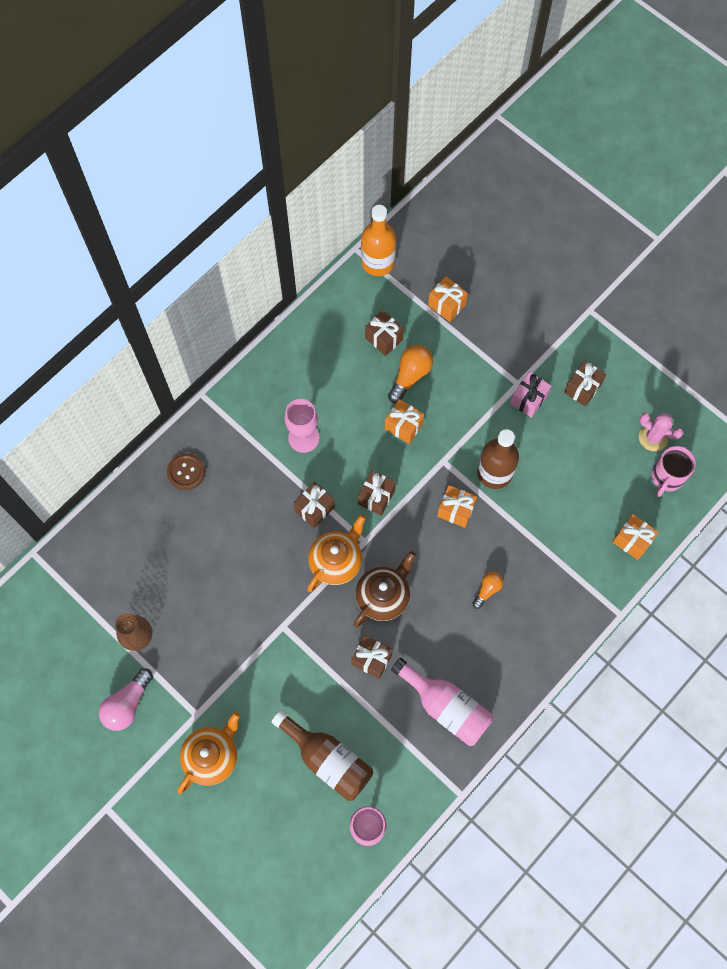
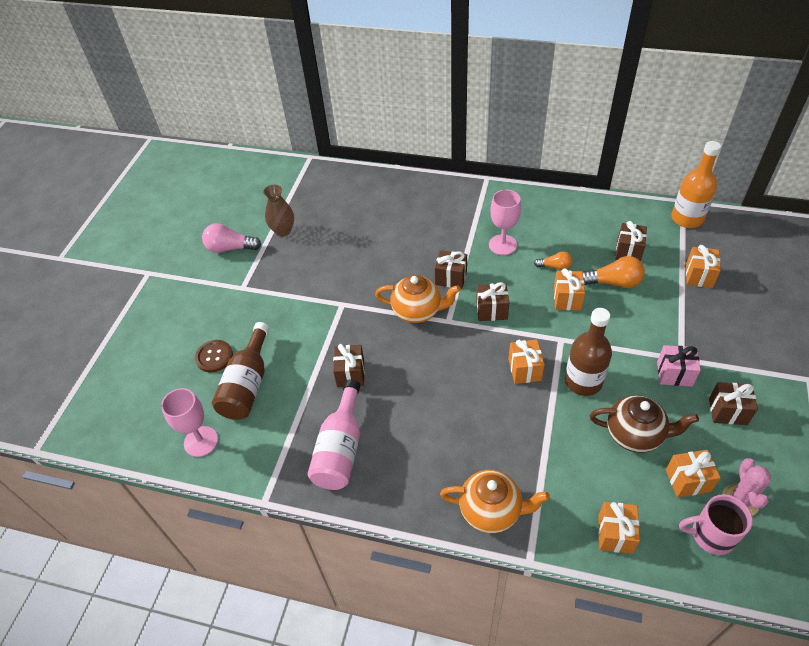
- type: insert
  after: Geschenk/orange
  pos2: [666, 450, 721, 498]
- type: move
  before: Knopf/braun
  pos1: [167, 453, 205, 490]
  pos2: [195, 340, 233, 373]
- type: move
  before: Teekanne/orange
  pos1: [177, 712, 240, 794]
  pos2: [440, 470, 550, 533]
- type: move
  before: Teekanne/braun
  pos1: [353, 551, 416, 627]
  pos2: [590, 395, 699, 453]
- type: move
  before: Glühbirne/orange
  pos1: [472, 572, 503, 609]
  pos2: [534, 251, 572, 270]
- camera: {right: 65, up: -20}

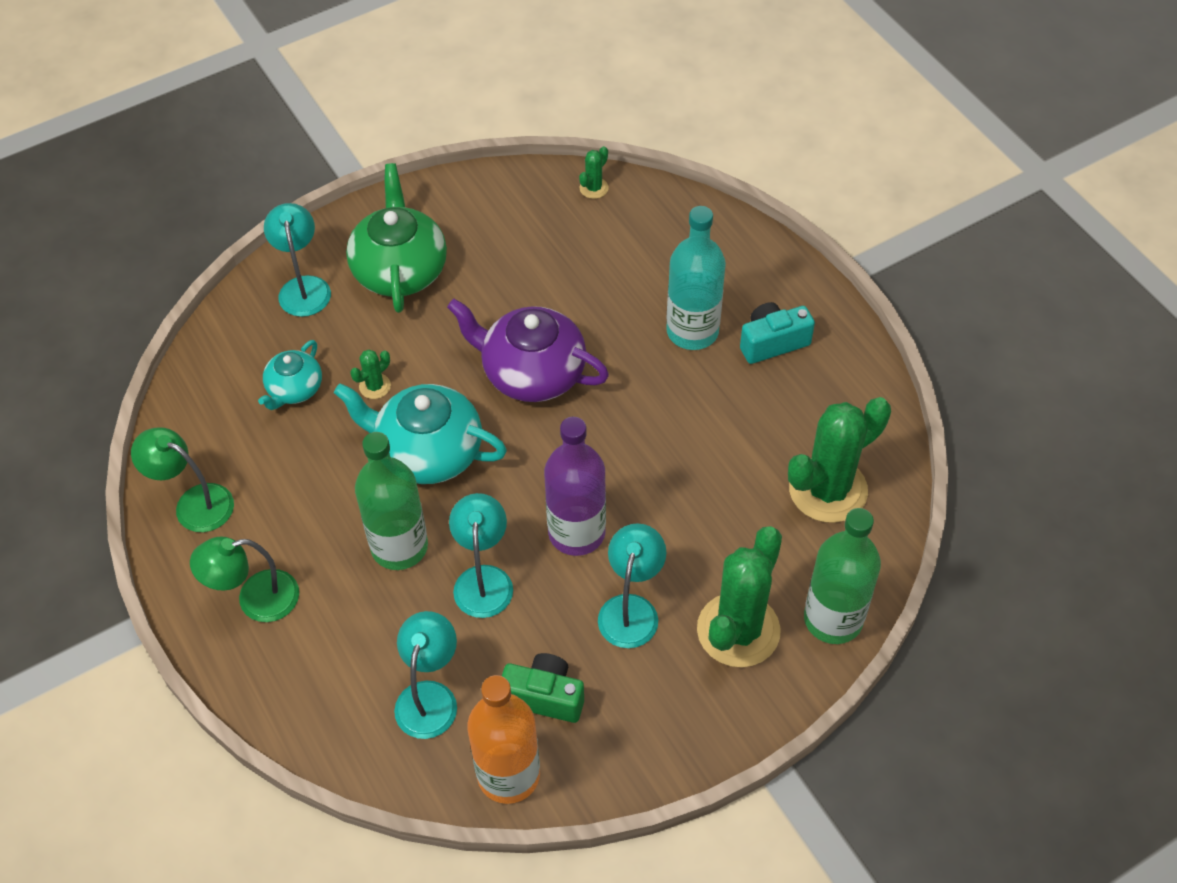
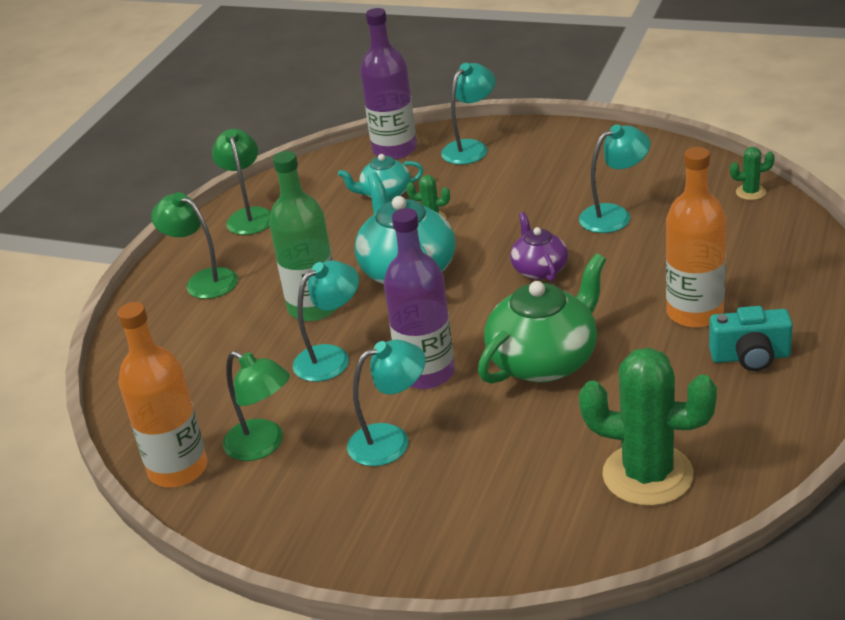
- type: delete
  before: Kaktus/grün
  pos1: [697, 526, 782, 667]
- type: delete
  before: Flasche/grün
  pos1: [804, 508, 881, 644]
- type: insert
  after: Flasche/lila
  pos2: [360, 8, 417, 160]
- type: move
  before: Teekanne/grün
  pos1: [346, 163, 447, 313]
  pos2: [478, 254, 606, 384]
- type: move
  before: Lampe/türkis
  pos1: [394, 611, 457, 739]
  pos2: [579, 124, 651, 233]
- type: replace
  before: Kamera/grün
  after: Lampe/grün
  pos1: [502, 653, 584, 723]
  pos2: [223, 351, 290, 461]
- type: recolor
  before: Flasche/türkis
  after: Flasche/orange
  pos1: [666, 206, 726, 350]
  pos2: [666, 147, 727, 328]
- type: rotate
  before: Kamera/türkis
  pos1: [740, 302, 815, 364]
  pos2: [709, 306, 793, 371]
  turn: 150
- type: resize
  before: Teekanne/lila
  pos1: [447, 299, 609, 402]
  pos2: [510, 212, 568, 282]
  scale: 0.56
- camera: {right: 55, up: -20}

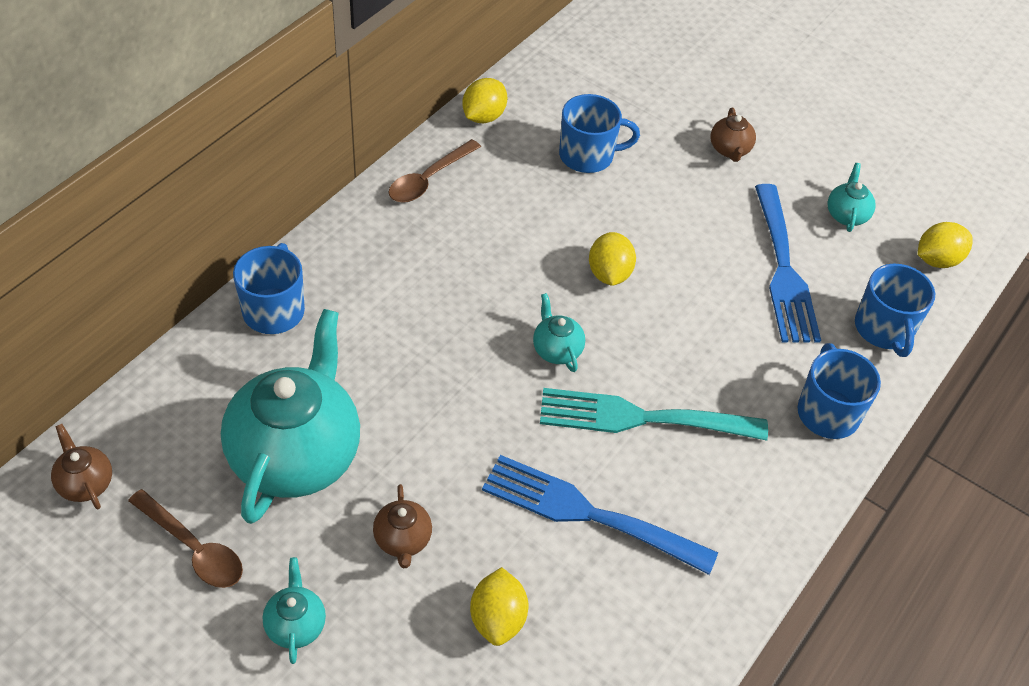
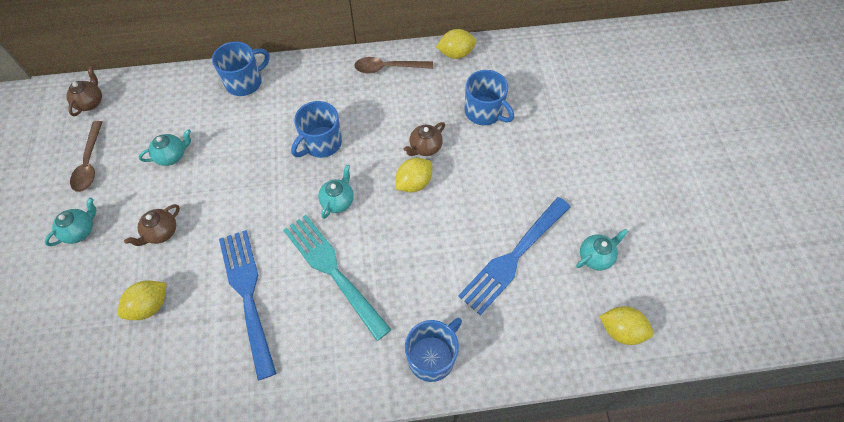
- type: move
  before: Teekanne/braun
  pos1: [711, 107, 756, 162]
  pos2: [404, 122, 445, 156]
- type: move
  before: Tasse/blau
  pos1: [855, 264, 935, 357]
  pos2: [291, 101, 342, 158]
- type: resize
  before: Teekanne/türkis
  pos1: [221, 309, 360, 524]
  pos2: [139, 129, 191, 166]
  scale: 0.42
- camera: {right: 50, up: 10}

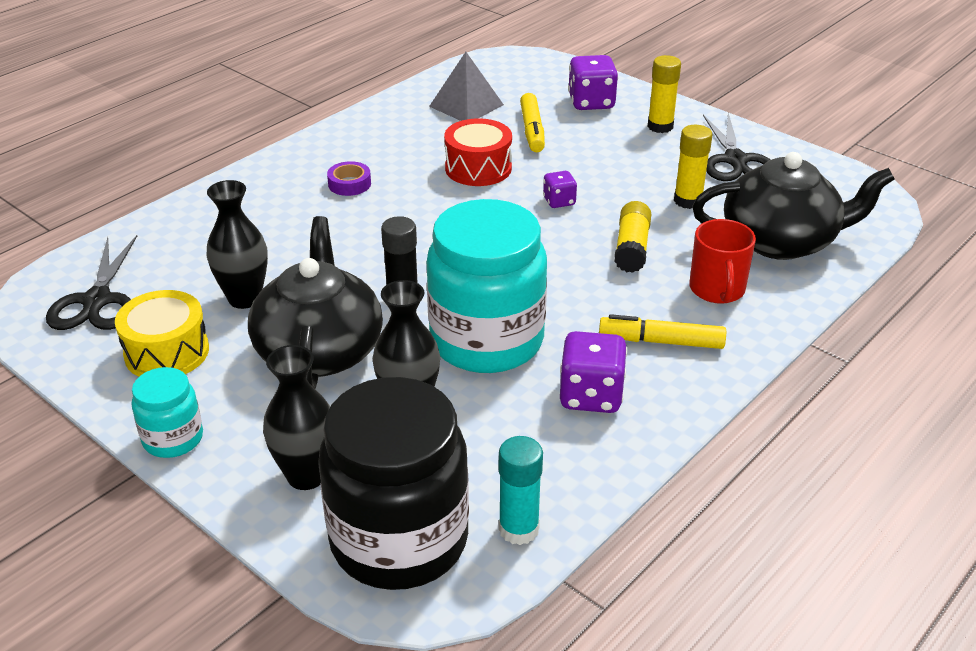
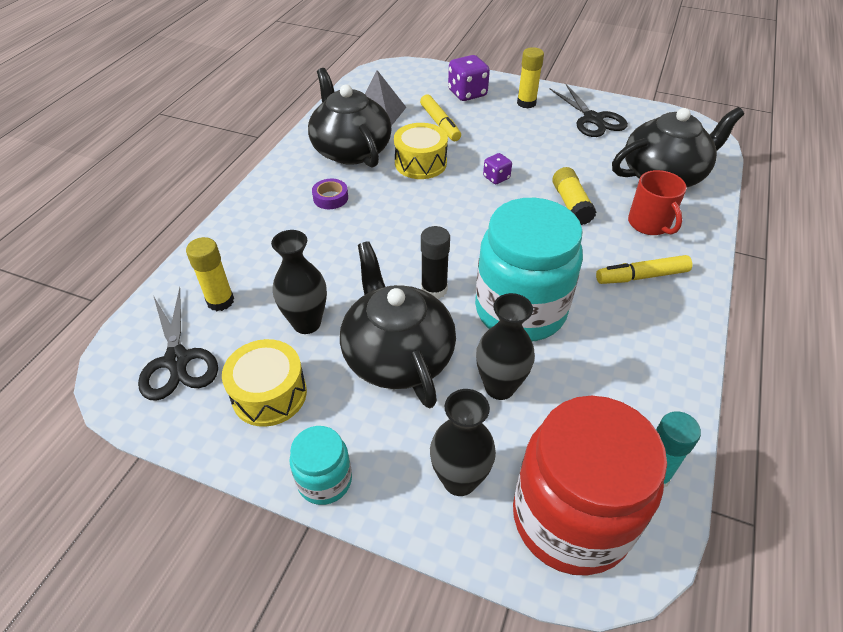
- type: delete
  before: Spielwürfel/lila
  pos1: [560, 331, 627, 413]
- type: insert
  after: Teekanne/schwarz
  pos2: [308, 68, 392, 168]
- type: move
  before: Klebestift/gelb
  pos1: [674, 125, 712, 209]
  pos2: [186, 237, 234, 311]
- type: recolor
  before: Einmachglas/schwarz
  after: Einmachglas/rot
  pos1: [318, 377, 469, 590]
  pos2: [513, 396, 667, 576]
- type: recolor
  before: Trommel/rot
  after: Trommel/gelb
  pos1: [444, 118, 512, 186]
  pos2: [394, 123, 448, 179]
- camera: {right: -20, up: 10}

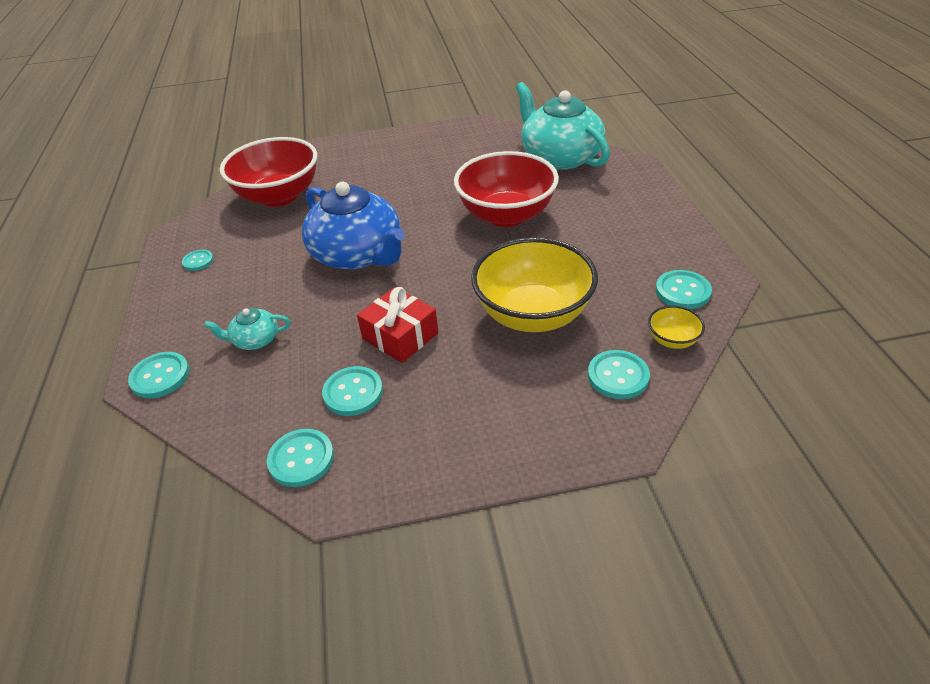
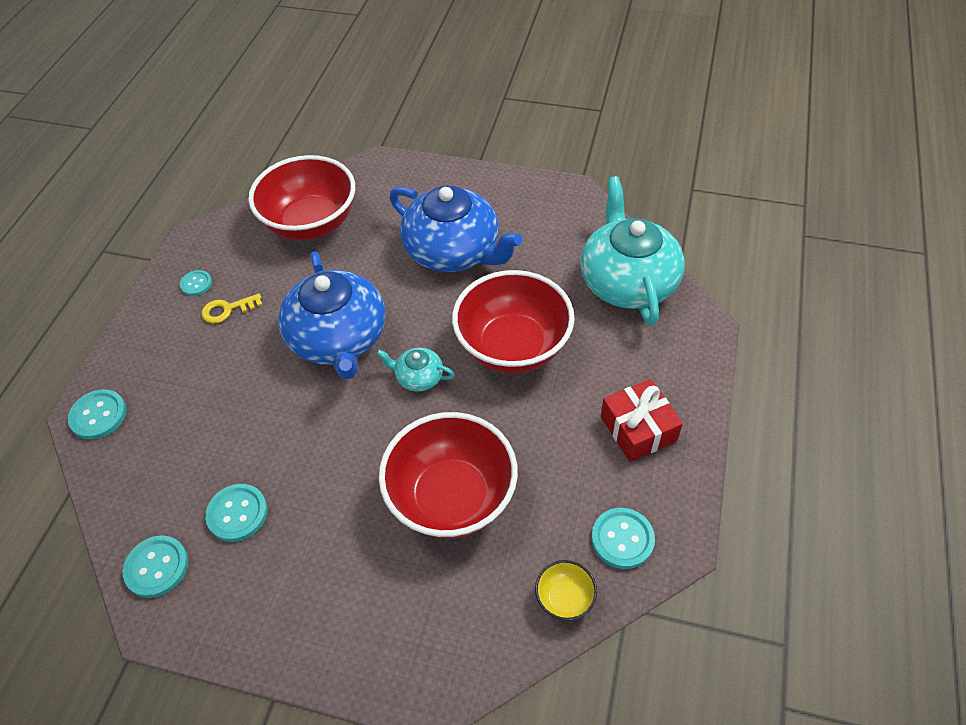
- type: delete
  before: Knopf/türkis
  pos1: [588, 350, 650, 399]
- type: insert
  after: Schlüssel/gelb
  pos2: [202, 293, 262, 324]
- type: insert
  after: Teekanne/blau
  pos2: [390, 185, 522, 272]
- type: move
  before: Teekanne/türkis
  pos1: [204, 308, 290, 350]
  pos2: [376, 348, 455, 392]
- type: move
  before: Geschenk/rot
  pos1: [357, 287, 438, 363]
  pos2: [601, 379, 683, 462]
- type: recolor
  before: Schüssel/gelb
  after: Schüssel/rot
  pos1: [471, 237, 598, 332]
  pos2: [379, 412, 518, 539]
- camera: {right: 25, up: 10}

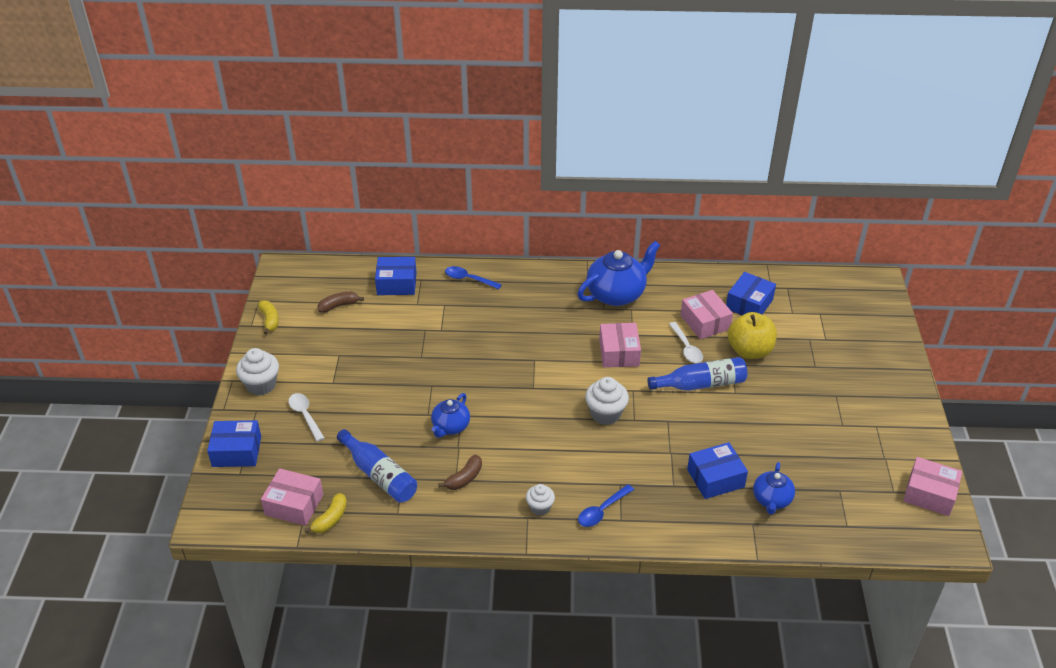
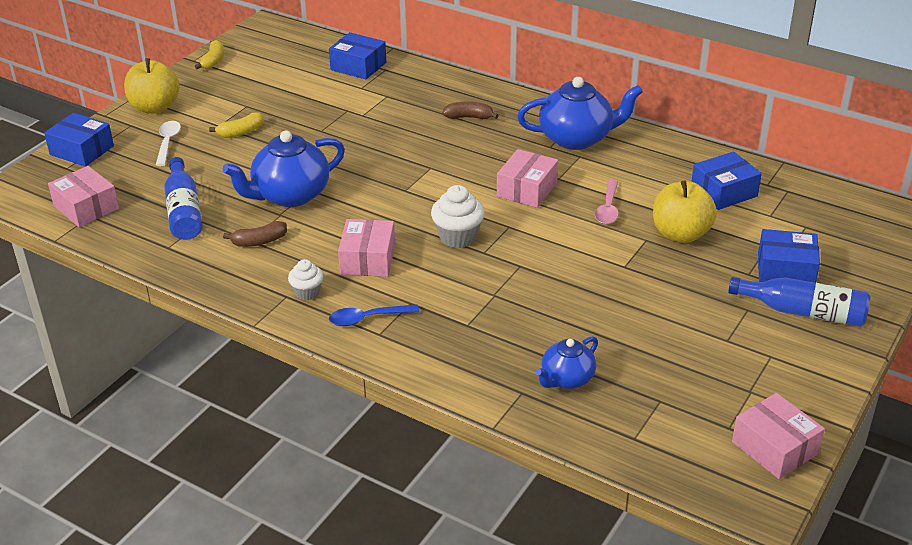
- type: delete
  before: Löffel/blau
  pos1: [445, 266, 502, 289]
- type: move
  before: Banane/gelb
  pos1: [304, 493, 347, 533]
  pos2: [209, 113, 264, 138]
- type: move
  before: Banane/braun
  pos1: [317, 292, 364, 313]
  pos2: [442, 102, 499, 119]
- type: move
  before: Flasche/blau
  pos1: [647, 357, 747, 391]
  pos2: [728, 277, 870, 327]
- type: move
  before: Schachtel/rosa
  pos1: [680, 290, 733, 339]
  pos2: [338, 219, 395, 277]
- type: move
  before: Schachtel/blau
  pos1: [687, 442, 748, 499]
  pos2: [758, 229, 820, 283]
- type: replace
  before: Muffin/weiß
  after: Apfel/gelb
  pos1: [236, 348, 279, 396]
  pos2: [124, 58, 180, 113]
- type: recolor
  before: Löffel/weiß
  after: Löffel/rosa
  pos1: [669, 322, 703, 363]
  pos2: [595, 180, 619, 224]
- type: resize
  before: Teekanne/blau
  pos1: [431, 393, 470, 438]
  pos2: [223, 131, 345, 207]
  scale: 1.73
- camera: {right: 30, up: -5}

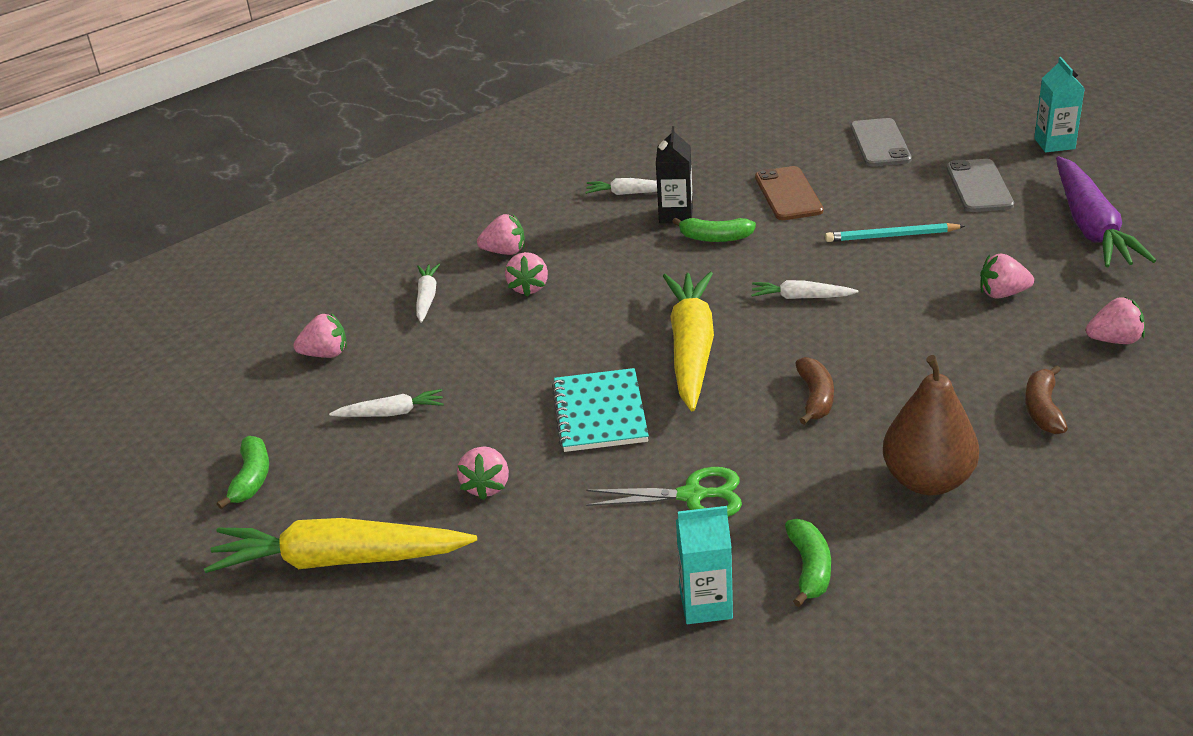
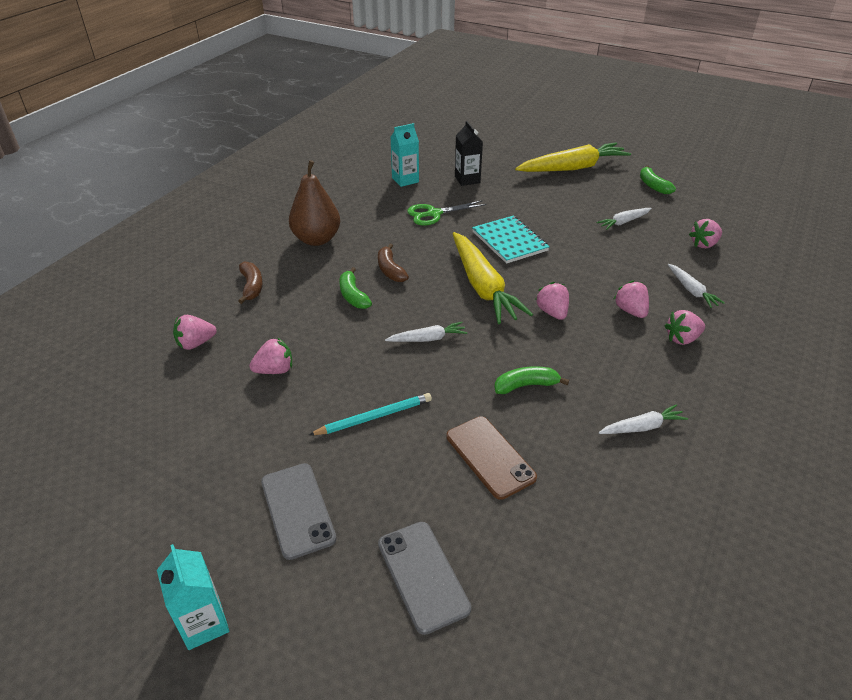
- type: delete
  before: Karotte/lila
  pos1: [1056, 156, 1156, 267]
- type: move
  before: Erdbeere/rosa
  pos1: [457, 446, 509, 500]
  pos2: [535, 282, 569, 320]
- type: move
  before: Getränkekarton/schwarz
  pos1: [656, 126, 693, 223]
  pos2: [455, 121, 483, 186]
- type: move
  before: Banane/grün
  pos1: [785, 519, 831, 607]
  pos2: [339, 267, 372, 309]
- camera: {right: 155, up: 5}

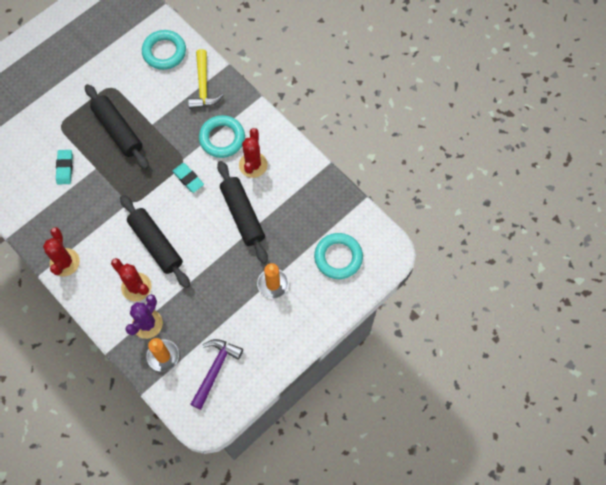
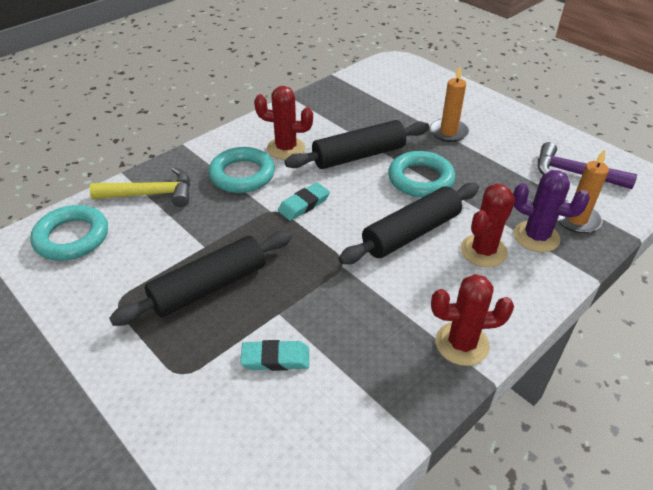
- type: move
  before: Ring/türkis
  pos1: [314, 233, 363, 279]
  pos2: [388, 151, 455, 198]
- camera: {right: -90, up: -25}

